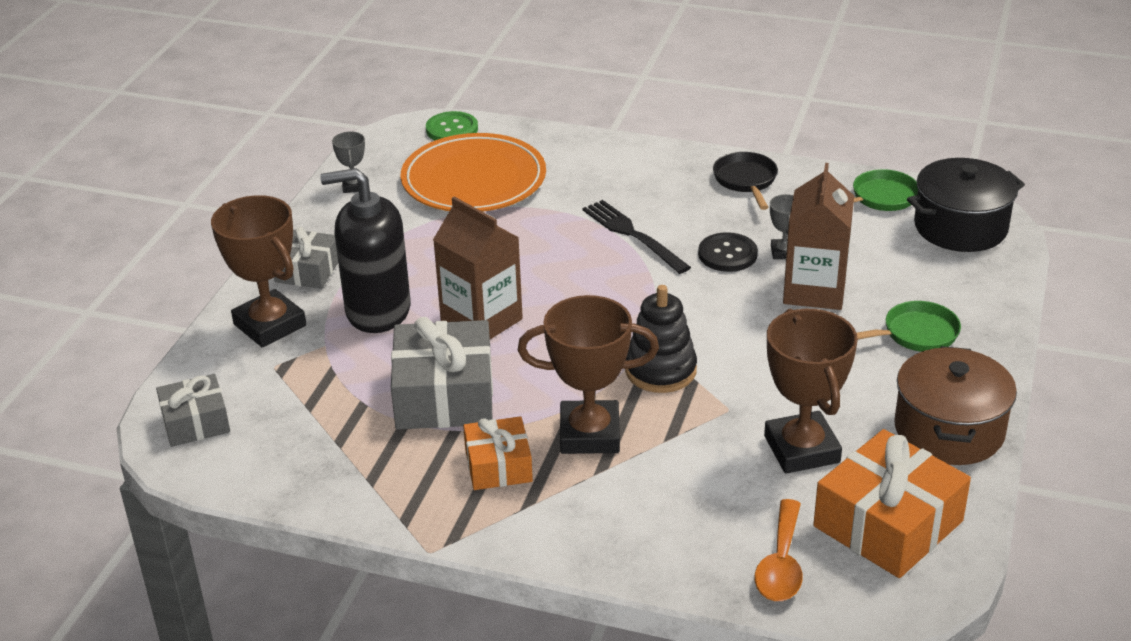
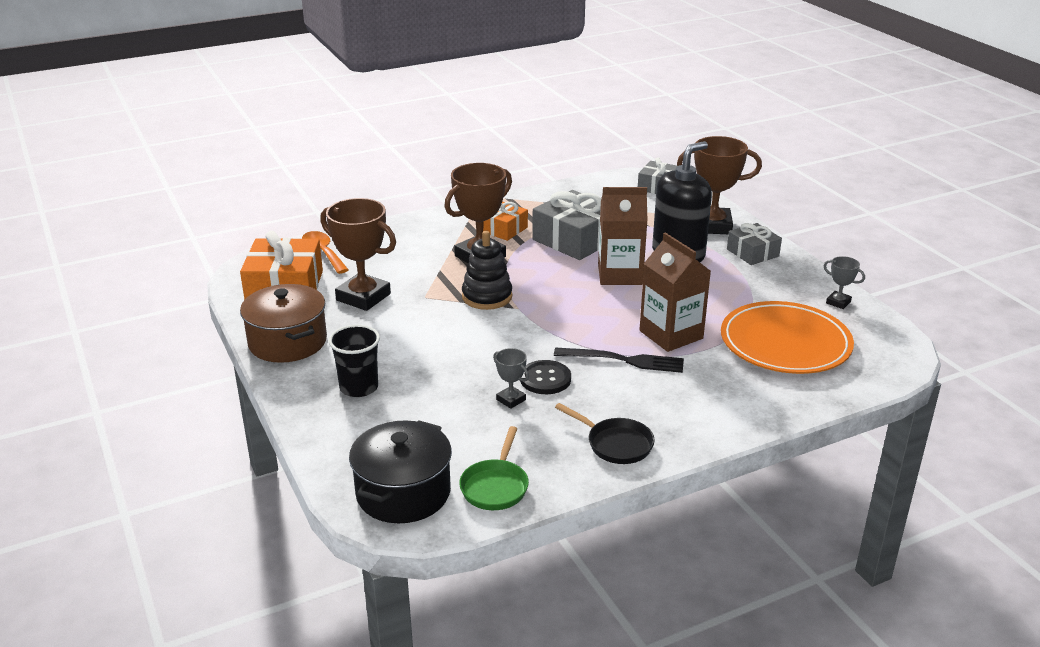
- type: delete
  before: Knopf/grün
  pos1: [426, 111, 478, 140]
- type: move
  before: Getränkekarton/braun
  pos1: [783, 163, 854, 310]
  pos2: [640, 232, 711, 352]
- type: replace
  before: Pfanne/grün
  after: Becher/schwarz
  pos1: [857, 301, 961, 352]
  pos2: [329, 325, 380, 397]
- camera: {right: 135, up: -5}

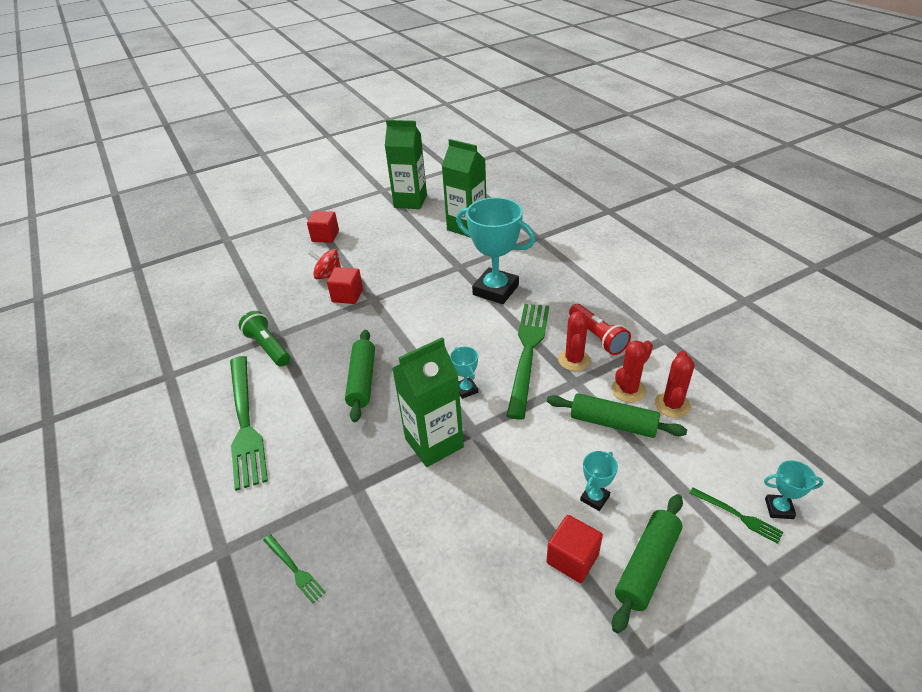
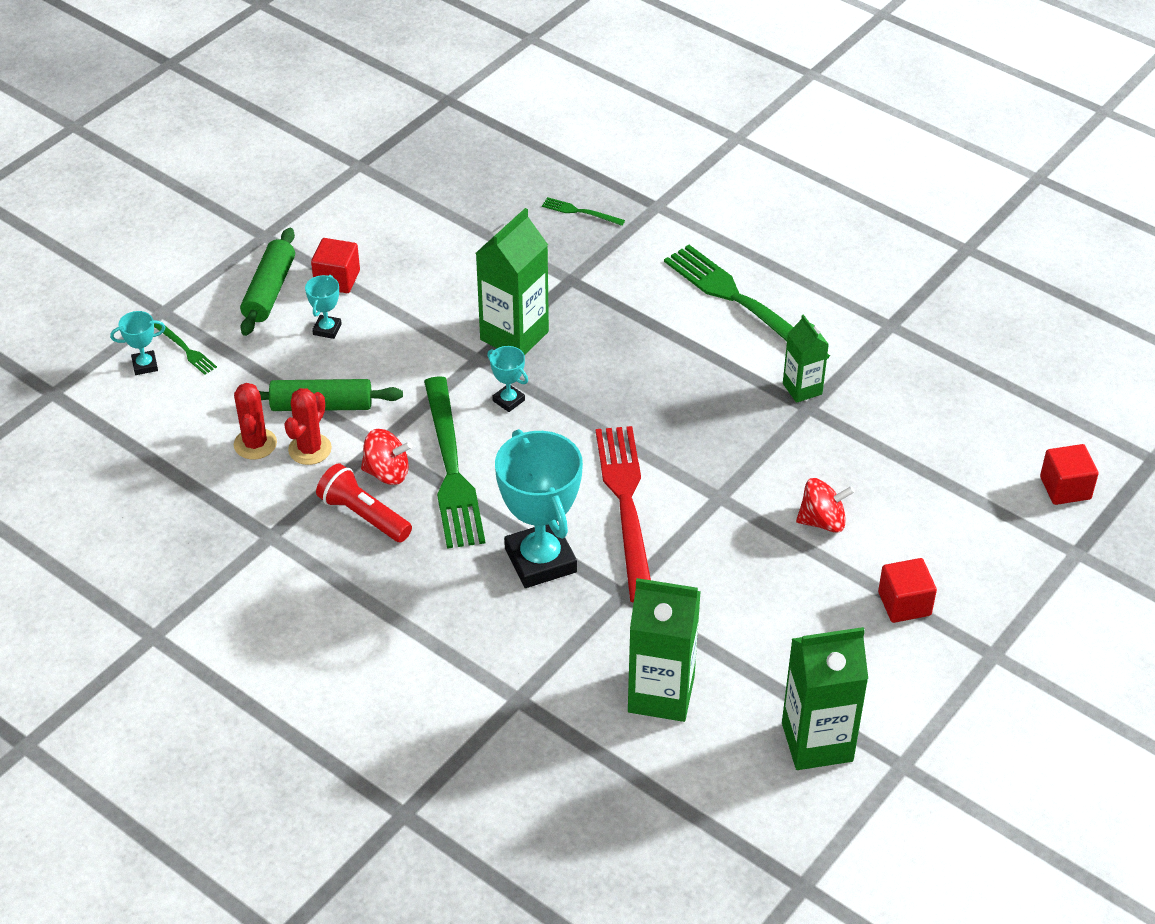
- type: delete
  before: Nudelholz/grün
  pos1: [345, 330, 375, 422]
- type: insert
  after: Gabel/rot
  pos2: [596, 426, 651, 603]
- type: move
  before: Kubus/rot
  pos1: [327, 267, 363, 304]
  pos2: [1040, 444, 1099, 505]
- type: replace
  before: Taschenlampe/grün
  after: Getränkekarton/grün
  pos1: [239, 311, 290, 367]
  pos2: [783, 314, 829, 403]
- type: replace
  before: Kaktus/rot
  after: Kreisel/rot
  pos1: [558, 311, 591, 371]
  pos2: [361, 429, 412, 485]
- type: rotate
  before: Pokal/türkis
  pos1: [456, 197, 535, 304]
  pos2: [495, 429, 583, 588]
  turn: 60
- type: rotate
  before: Gabel/grün
  pos1: [690, 487, 783, 544]
  pos2: [154, 324, 217, 375]
  turn: -150
- camera: {right: 155, up: 5}

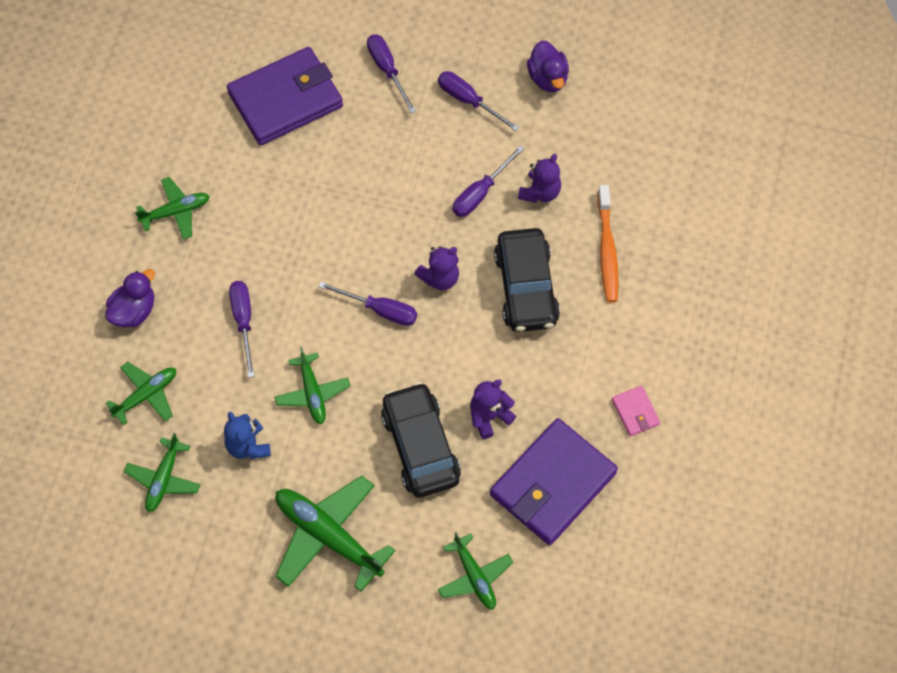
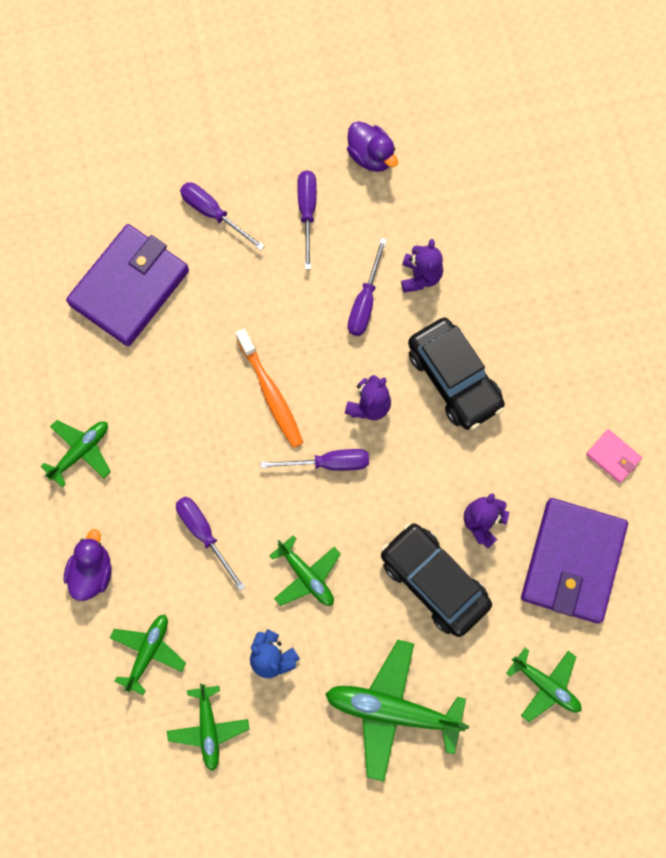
- type: move
  before: Zahnbürste/orange
  pos1: [597, 185, 619, 303]
  pos2: [236, 329, 303, 448]
- type: rotate
  before: Schraubenzieher/lila
  pos1: [438, 71, 519, 132]
  pos2: [297, 170, 317, 269]
  turn: 75
- camera: {right: -25, up: 10}

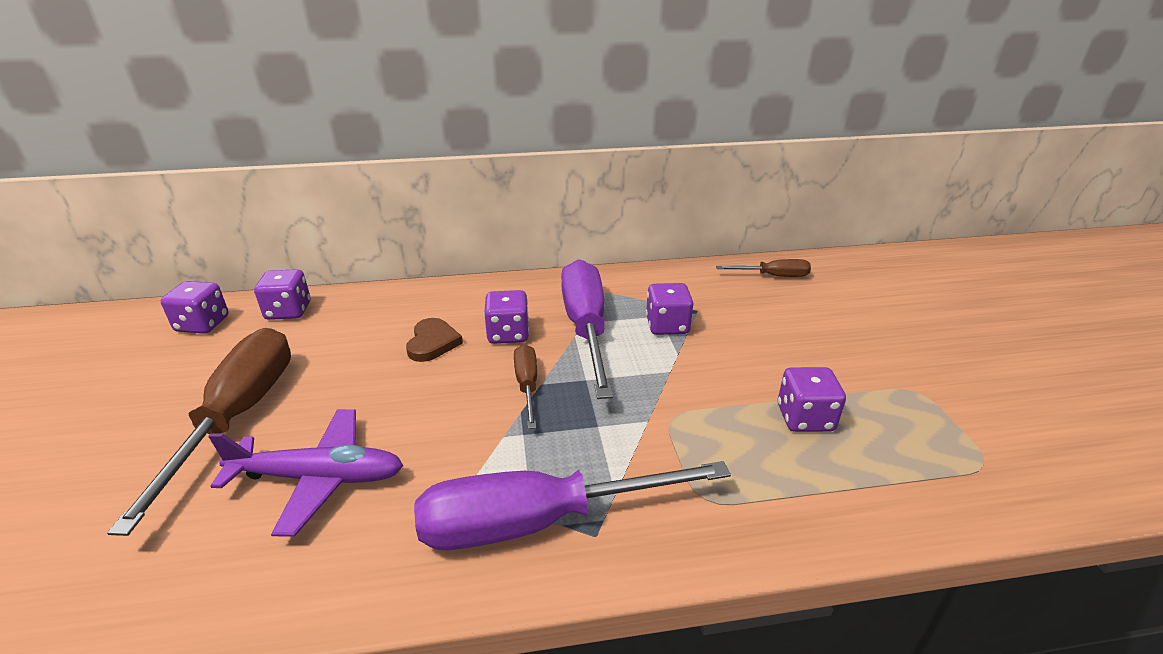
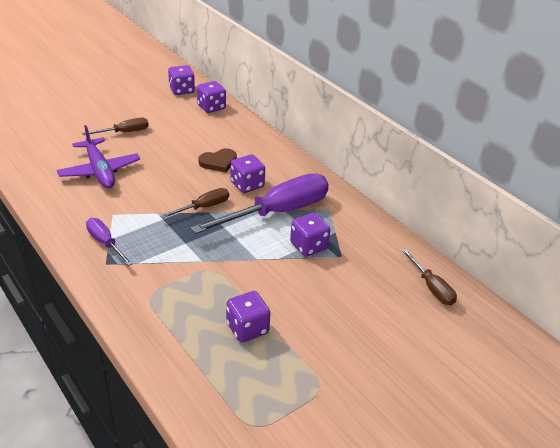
- type: resize
  before: Schraubenzieher/braun
  pos1: [107, 328, 291, 536]
  pos2: [82, 118, 149, 135]
  scale: 0.5
- type: resize
  before: Schraubenzieher/lila
  pos1: [414, 461, 731, 550]
  pos2: [86, 218, 133, 266]
  scale: 0.5
- camera: {right: 60, up: 5}

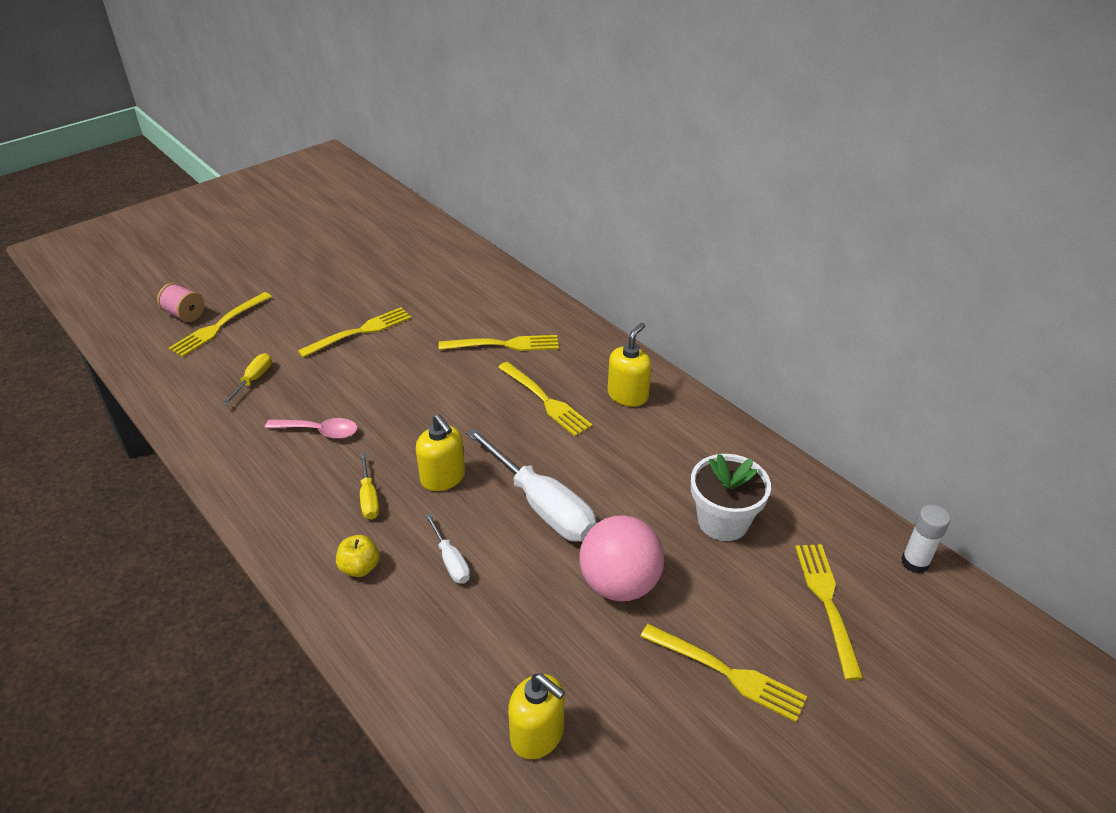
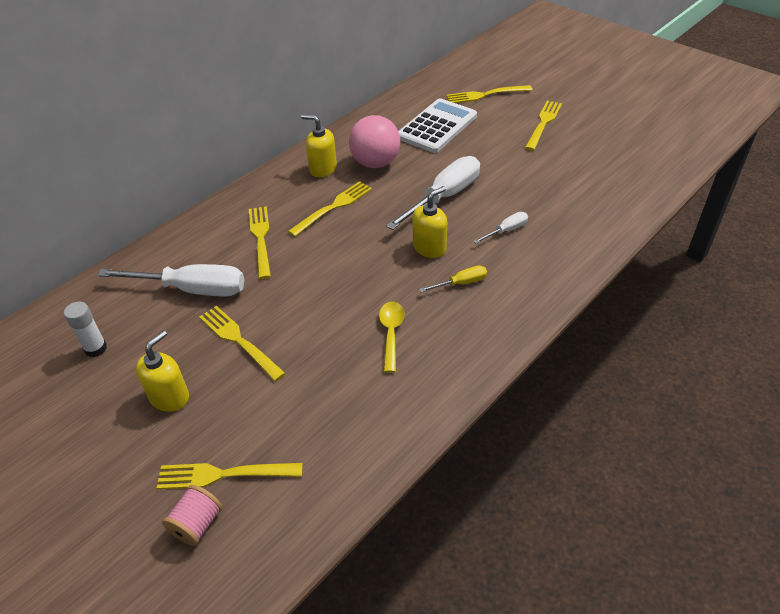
- type: delete
  before: Schraubenzieher/gelb
  pos1: [222, 353, 272, 406]
- type: delete
  before: Apfel/gelb
  pos1: [336, 535, 380, 577]
- type: insert
  after: Schraubenzieher/weiß
  pos2: [97, 264, 244, 297]
- type: move
  before: Seifenspender/gelb
  pos1: [508, 673, 565, 759]
  pos2: [136, 330, 189, 412]
- type: move
  before: Ball/rosa
  pos1: [579, 515, 664, 601]
  pos2: [349, 115, 401, 168]
- type: move
  before: Klebestift/weiß
  pos1: [901, 505, 950, 574]
  pos2: [64, 302, 107, 357]
- type: replace
  before: Blumentopf/weiß
  after: Taschenrechner/weiß
  pos1: [691, 454, 771, 541]
  pos2: [398, 98, 477, 153]
- type: recolor
  before: Löffel/rosa
  after: Löffel/gelb
  pos1: [265, 418, 358, 439]
  pos2: [379, 301, 405, 373]
- type: rotate
  before: Gabel/gelb
  pos1: [169, 292, 272, 357]
  pos2: [157, 463, 303, 489]
  turn: 150
- camera: {right: -95, up: 5}

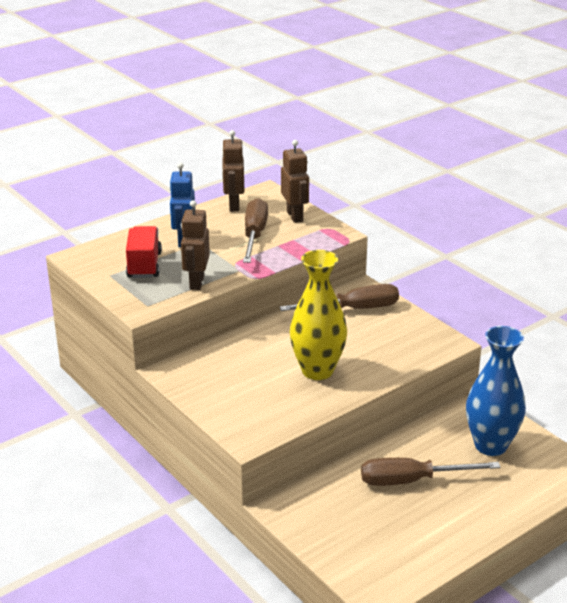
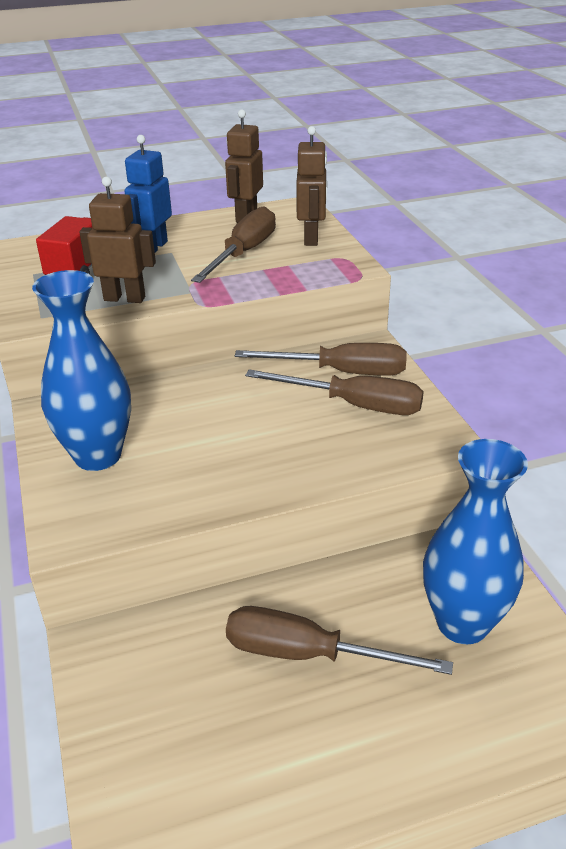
- type: delete
  before: Vase/gelb
  pos1: [290, 250, 347, 380]
- type: insert
  after: Vase/blau
  pos2: [32, 270, 131, 471]
- type: insert
  after: Schraubenzieher/braun
  pos2: [245, 369, 424, 415]
- type: rotate
  before: Roboter/braun
  pos1: [181, 200, 210, 290]
  pos2: [79, 176, 156, 303]
  turn: 75
- camera: {right: 20, up: 5}

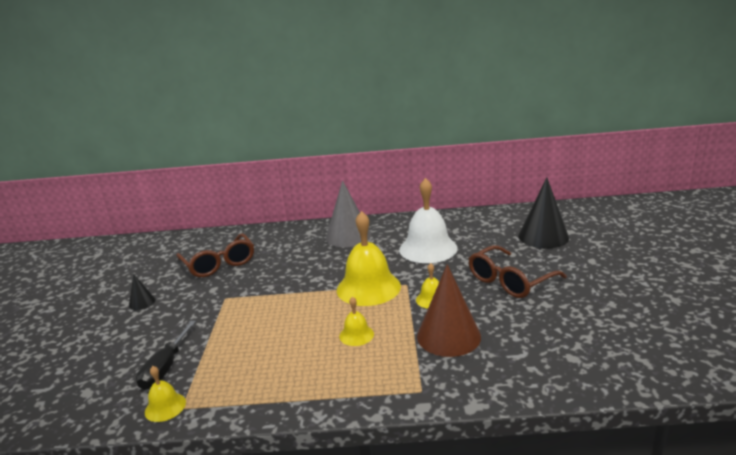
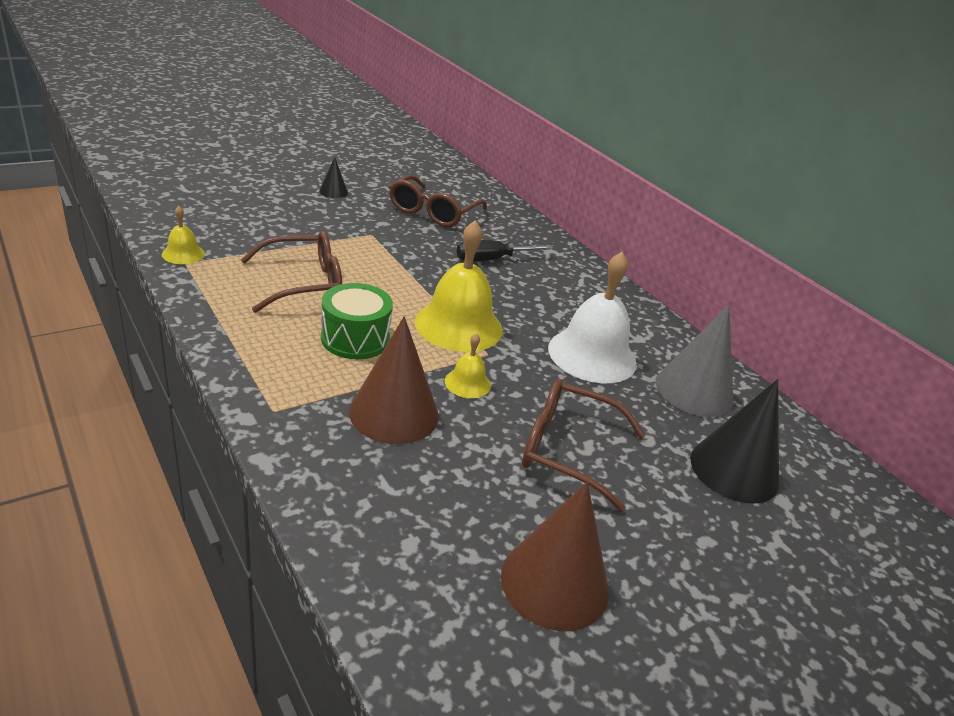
- type: insert
  after: Brille/braun
  pos2: [241, 231, 342, 313]
- type: insert
  after: Kegel/braun
  pos2: [501, 482, 609, 631]
- type: move
  before: Schraubenzieher/schwarz
  pos1: [136, 321, 196, 390]
  pos2: [457, 240, 553, 261]
- type: move
  before: Kegel/grau
  pos1: [326, 180, 371, 247]
  pos2: [656, 305, 734, 417]
- type: replace
  before: Glocke/gelb
  after: Trommel/grün
  pos1: [339, 297, 374, 346]
  pos2: [321, 283, 393, 359]
- camera: {right: 50, up: 10}

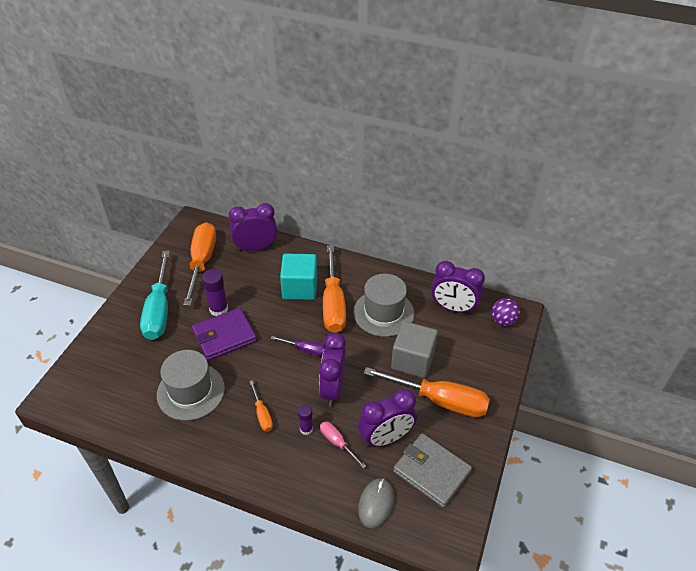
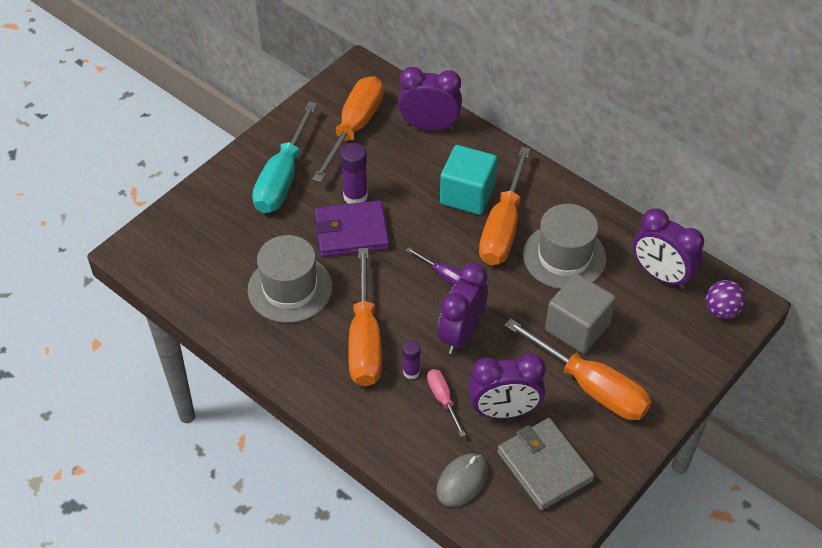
- type: resize
  before: Schraubenzieher/orange
  pos1: [249, 380, 273, 432]
  pos2: [348, 248, 382, 386]
  scale: 2.1
- camera: {right: 20, up: 5}

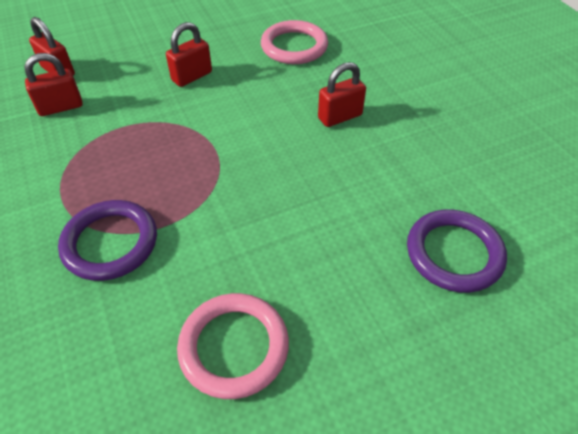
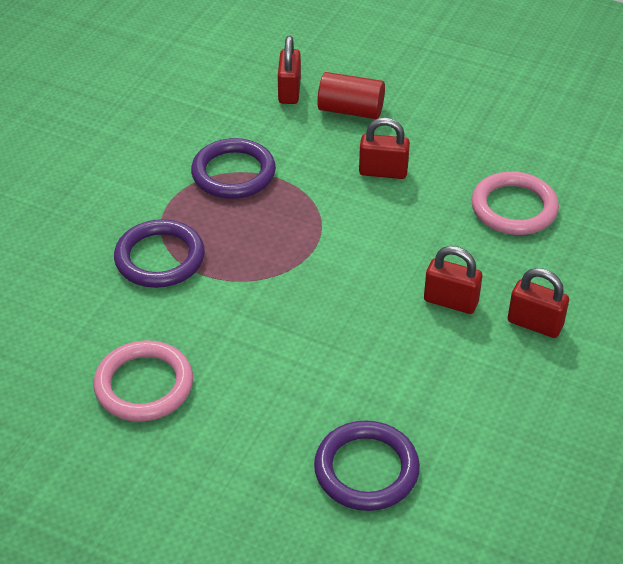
- type: insert
  after: Ring/lila
  pos2: [191, 138, 276, 199]
- type: insert
  after: Vollzylinder/rot
  pos2: [317, 72, 385, 119]
- type: move
  before: Vorhängeschloss/rot
  pos1: [24, 53, 83, 116]
  pos2: [508, 268, 569, 338]
- camera: {right: 50, up: -5}

